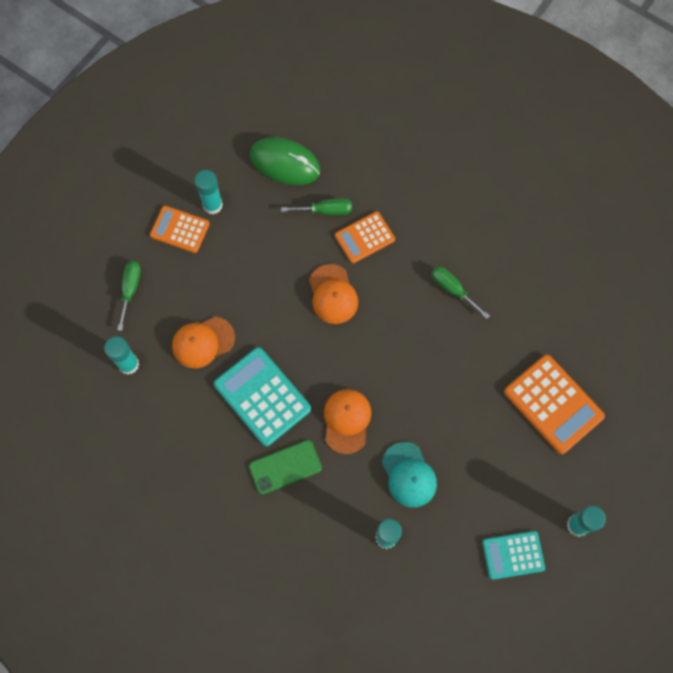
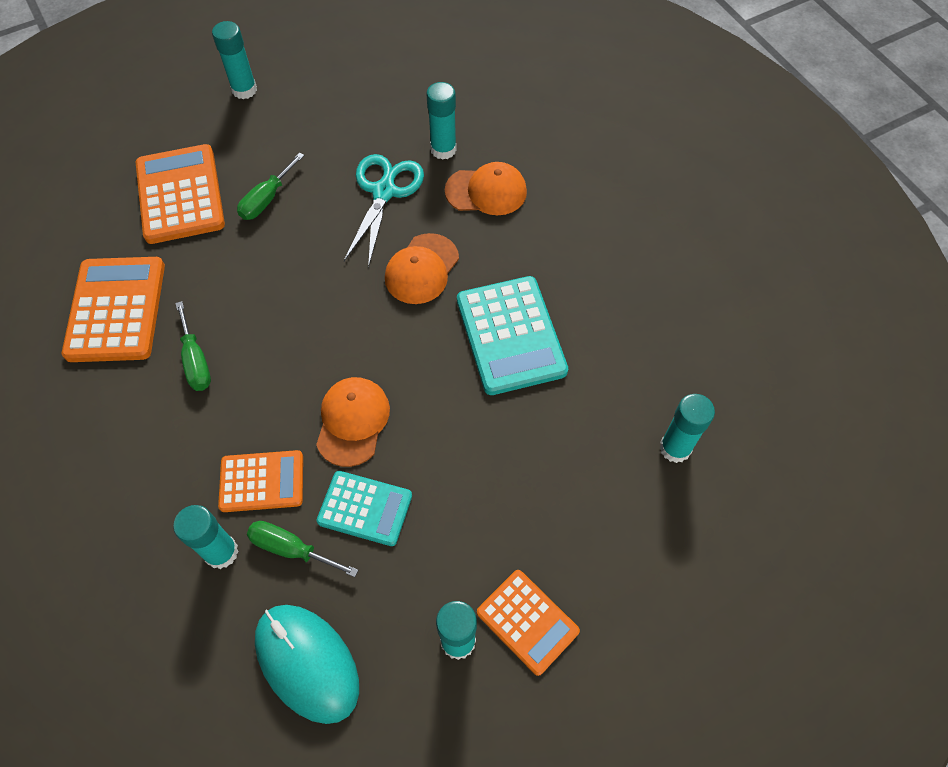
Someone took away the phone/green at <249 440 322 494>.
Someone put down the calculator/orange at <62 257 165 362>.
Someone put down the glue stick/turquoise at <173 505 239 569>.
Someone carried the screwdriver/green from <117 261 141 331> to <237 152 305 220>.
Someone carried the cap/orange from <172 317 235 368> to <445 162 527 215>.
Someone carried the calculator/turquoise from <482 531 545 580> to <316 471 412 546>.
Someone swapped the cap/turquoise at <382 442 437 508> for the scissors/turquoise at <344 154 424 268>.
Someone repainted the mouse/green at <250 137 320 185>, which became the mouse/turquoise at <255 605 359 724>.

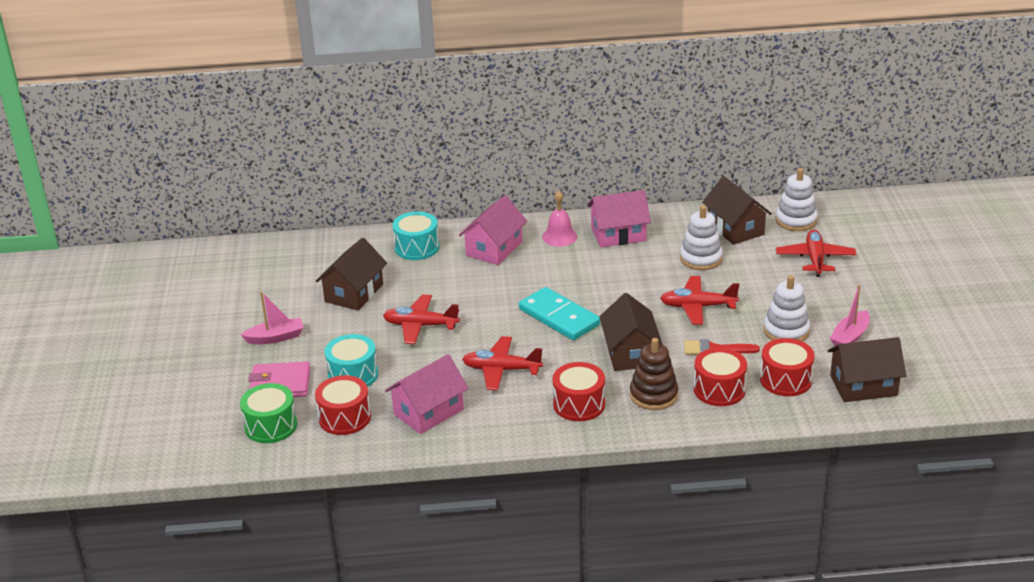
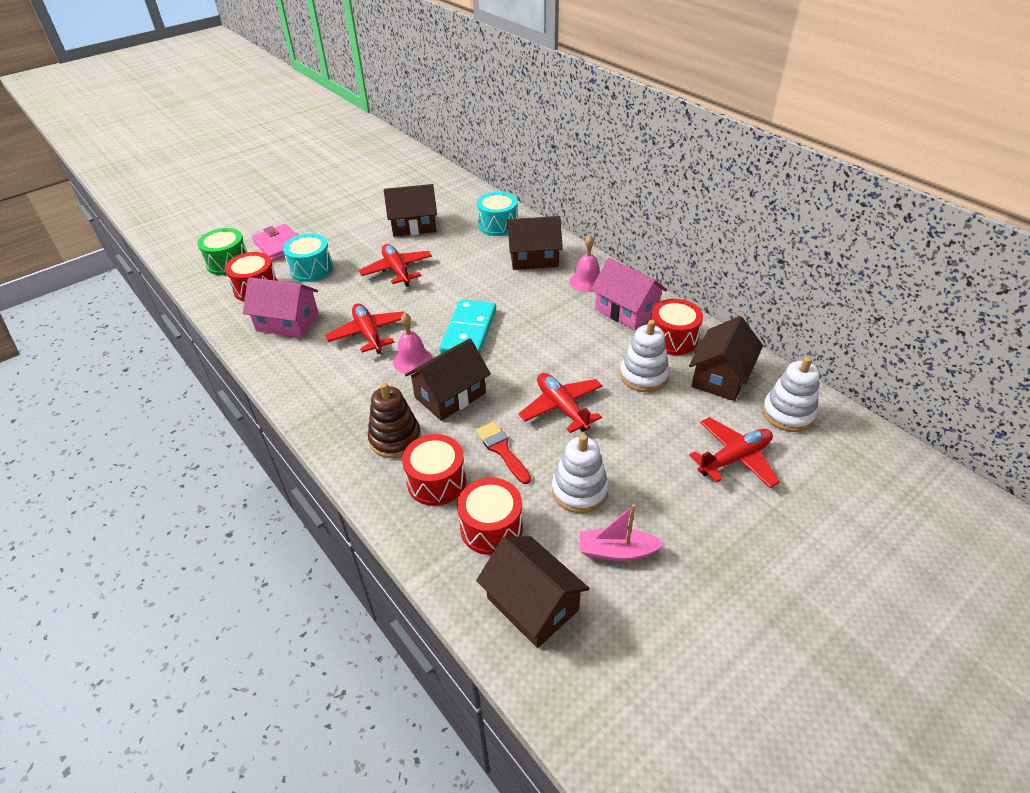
Someone took away the boat/pink at <241 291 304 344>.
Someone put down the bell/pink at <393 313 433 374>.
Someone carried the drum/red from <552 362 605 421> to <652 299 703 355>.
Someone repainted the house/pink at <459 196 527 265>, which became the house/brown at <506 216 563 270>.

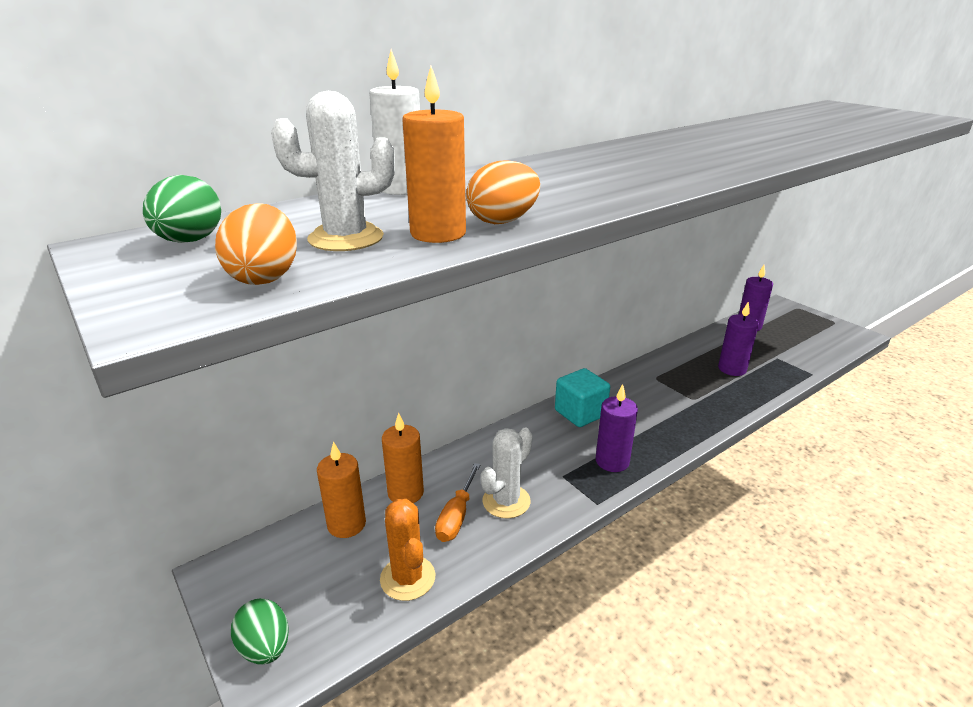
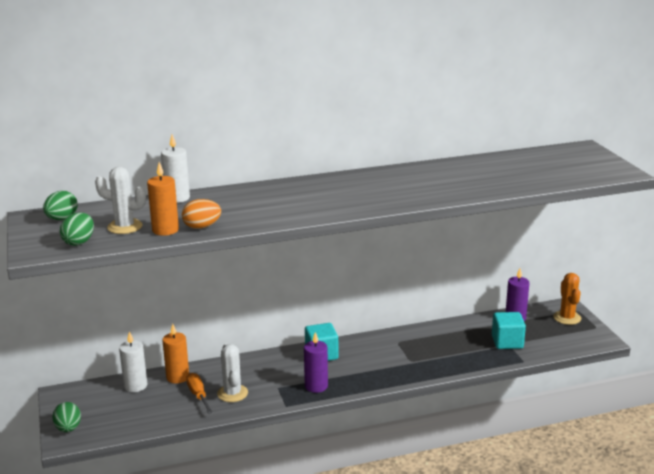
Someone took away the candle/purple at <718 302 759 376>.
Someone put down the cube/turquoise at <492 312 526 349>.
Someone carried the cactus/orange from <380 499 435 601> to <553 273 581 325>.
Someone repainted the egg/orange at <215 203 297 285>, which became the egg/green at <60 213 94 246>.
Someone repainted the candle/orange at <317 442 366 538>, which became the candle/white at <119 331 147 392>.
Someone rotated the screwdriver/orange at <435 463 481 542> by 120 degrees clockwise.
Someone rotated the cactus/white at <481 428 533 518> by 75 degrees counterclockwise.

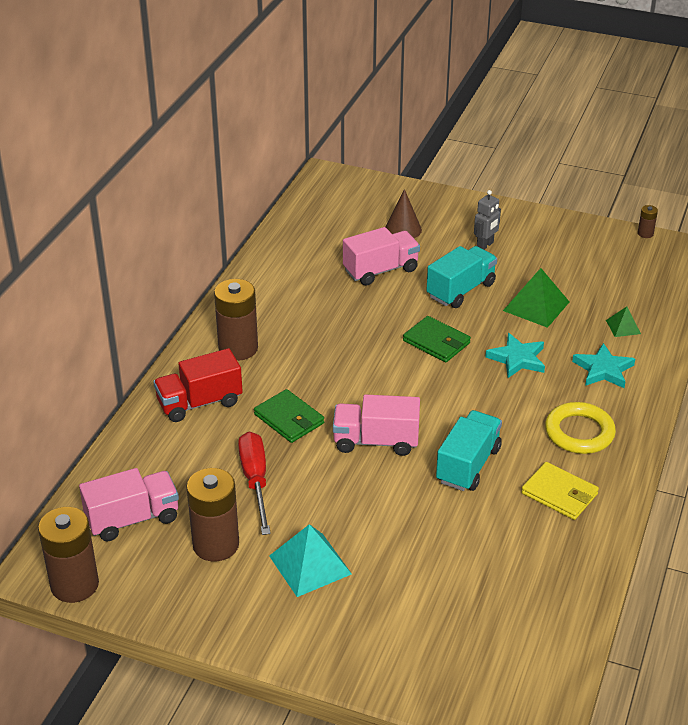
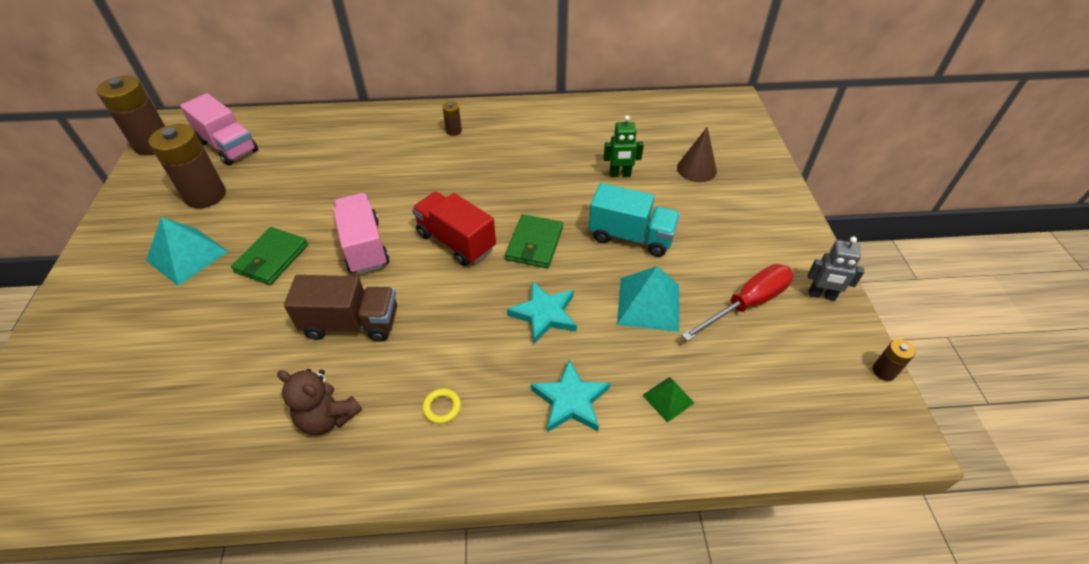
Someone carried the truck/red from <153 348 243 422> to <412 192 496 266>.
Someone carried the screwdriver/red from <238 432 271 535> to <681 264 793 341>.
Someone carried the wallet/green from <254 389 324 443> to <231 227 308 285>.
Someone carried the robot/grey from <474 190 501 250> to <808 237 864 301>.
Someone swapped the truck/pink at <343 227 420 286> for the robot/green at <603 115 644 177>.
Someone swapped the wallet/yellow at <521 462 599 520> for the teddy bear/brown at <277 369 362 435>.
Someone repainted the truck/turquoise at <436 410 502 491>, which became the truck/brown at <284 275 397 342>.
Someone repainted the pyramid/green at <503 268 569 328>, which became the pyramid/turquoise at <617 266 679 332>.
Someone scaled the battery/brown at <214 279 258 361> by 0.45.
Someone scaled the ring/yellow at <545 402 616 454> by 0.44.

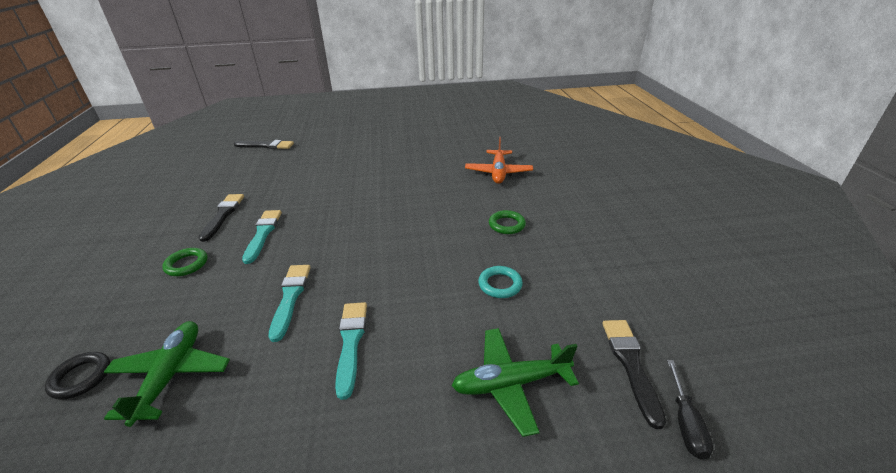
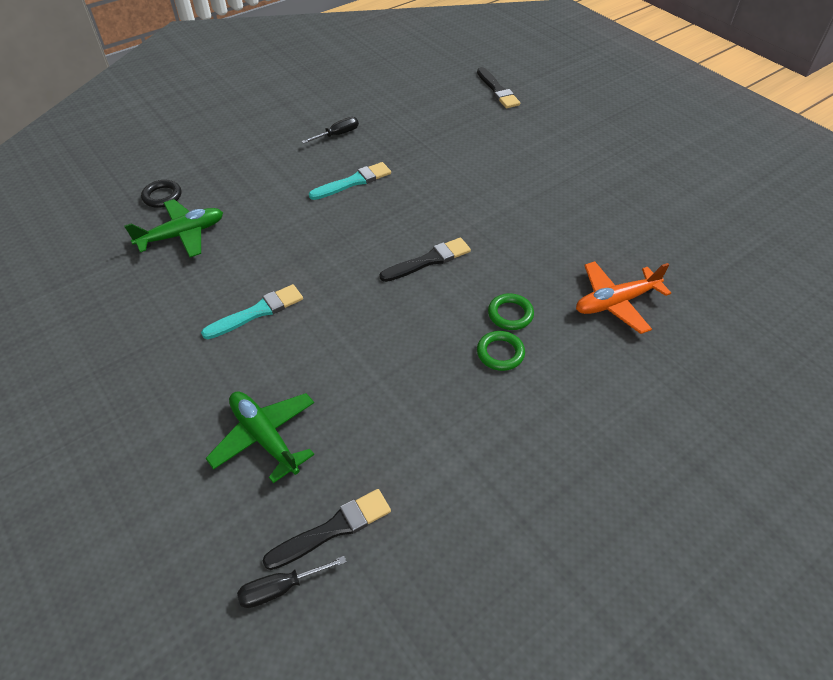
Someone took away the brush/turquoise at <269 265 311 342>.
Someone took away the ring/turquoise at <478 266 523 298>.
Someone put down the screwdriver/black at <301 117 359 144>.
Someone carried the ring/green from <162 248 208 276> to <488 293 534 330>.
Someone carried the brush/black from <198 194 244 242> to <380 238 471 282>.

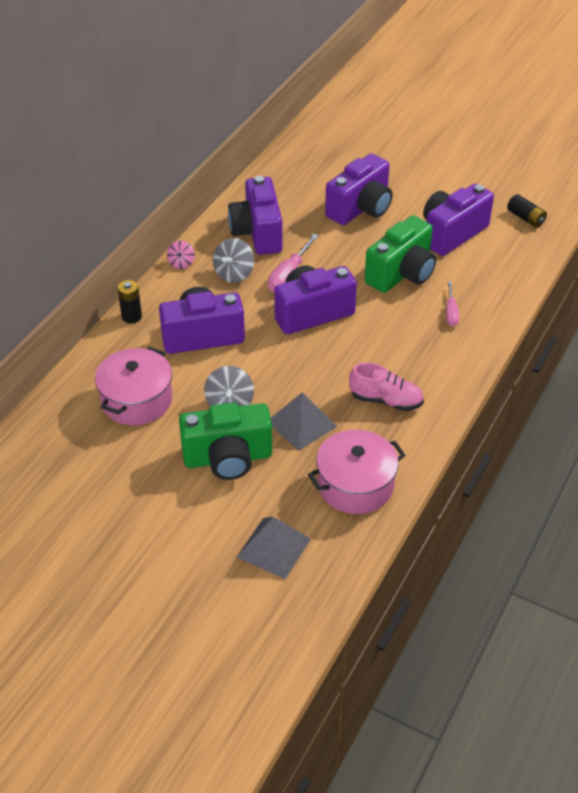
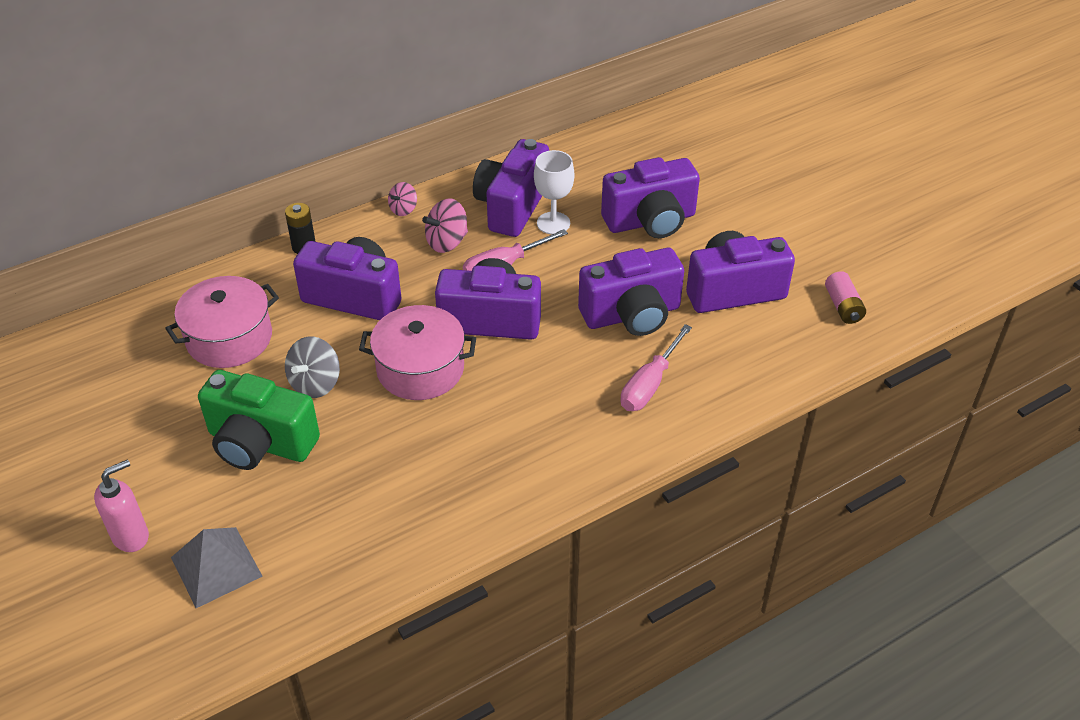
Someone took away the pyramid/grey at <271 392 337 451>.
Someone took away the shoe/pink at <349 363 424 411>.
Someone put down the soap dispenser/pink at <94 459 149 552>.
Someone put down the goblet/white at <534 150 574 234>.
Someone carried the pot/pink from <308 430 406 514> to <359 305 476 400>.
Someone repainted the spinning top/grey at <213 238 254 283>, which became the spinning top/pink at <422 199 468 253>.
Someone repainted the camera/green at <365 216 436 293>, which became the camera/purple at <578 248 684 336>.
Someone repainted the battery/black at <507 194 547 228>, which became the battery/pink at <825 271 866 324>.
Someone scaled the screwdriver/pink at <446 281 459 326> by 1.53.

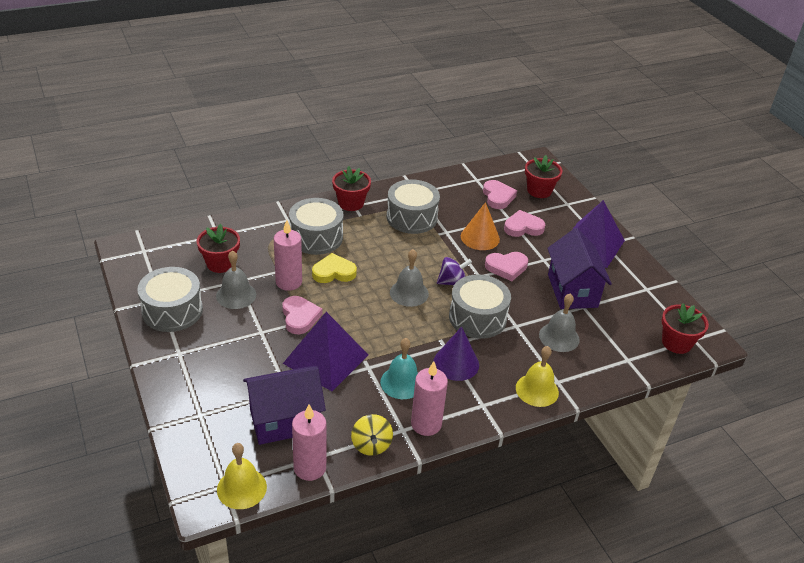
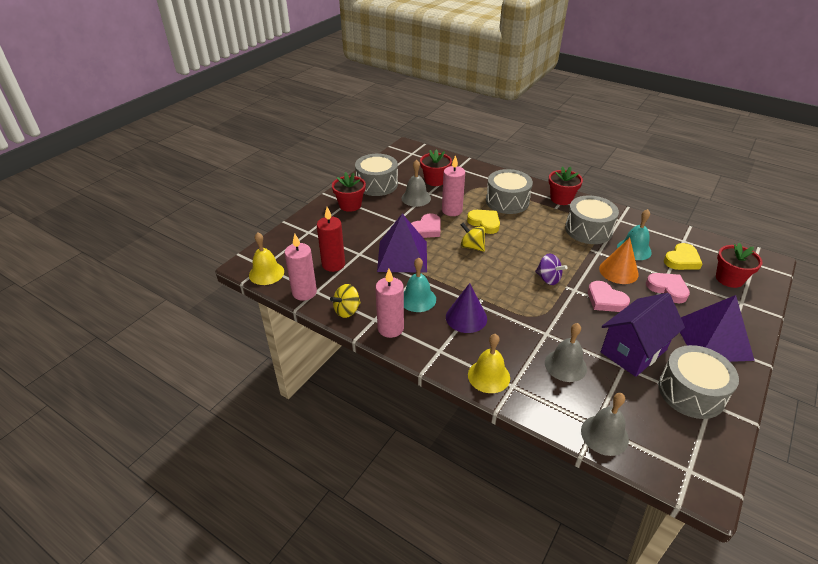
Someone put down the spinning top/yellow at <461 223 485 252>.
Someone put down the bell/turquoise at <617 209 652 260>.
Someone carried the bell/grey from <390 249 429 307> to <581 393 629 456>.
Someone carried the drum/grey from <449 275 511 339> to <658 345 739 419>.
Someone carried the flower pot/red from <661 303 709 354> to <332 172 366 212>.
Someone swapped the house/purple at <243 366 326 445> for the candle/red at <317 207 345 272>.
Someone repainted the heart/pink at <483 180 517 209>, which became the heart/yellow at <664 243 702 270>.

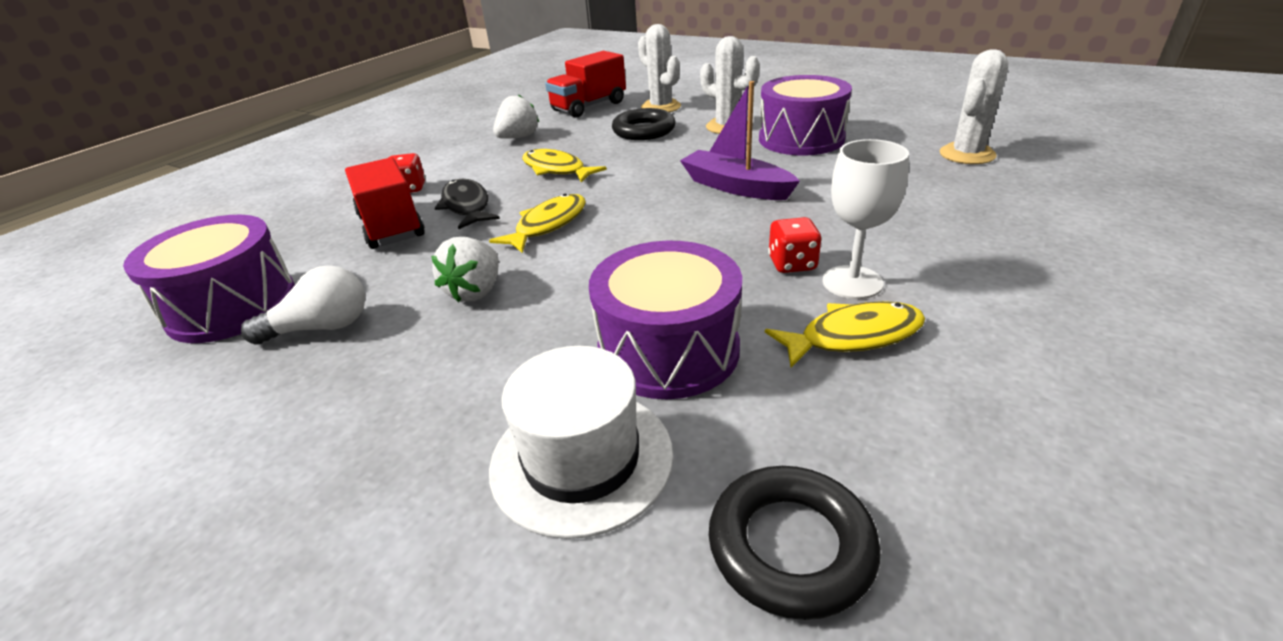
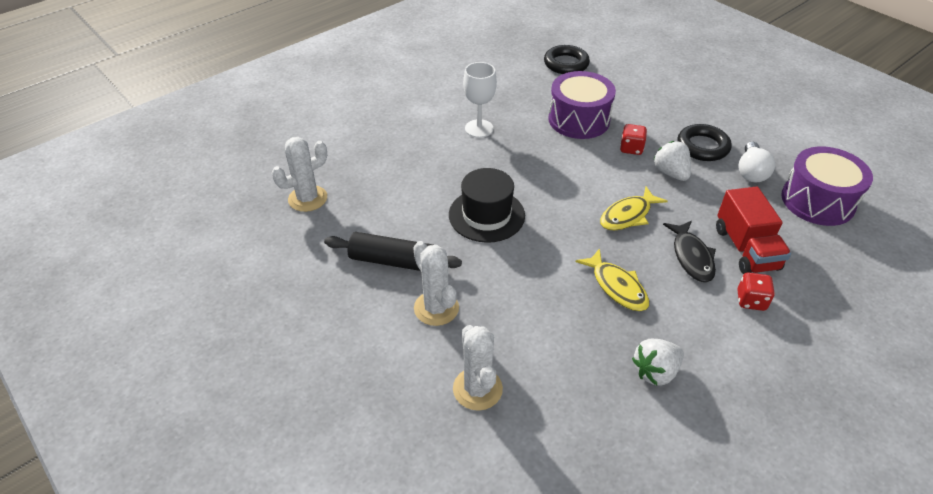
Someone took away the hat/white at <489 346 674 539>.
Someone took away the truck/red at <545 51 626 118>.
Someone took away the fish/yellow at <765 301 925 368>.
Someone carried the ring/black from <612 108 676 140> to <677 124 732 161>.
Someone carried the dice/red from <768 217 822 273> to <620 124 647 155>.
Someone swapped the boat/purple at <680 81 800 200> for the hat/black at <449 168 525 243>.
Someone swapped the drum/purple at <759 75 852 156> for the rolling pin/black at <324 232 462 271>.
Someone rotated the light bulb/white at <241 265 365 345> by 75 degrees counterclockwise.
Someone rotated the strawberry/white at <431 237 499 302> by 60 degrees counterclockwise.

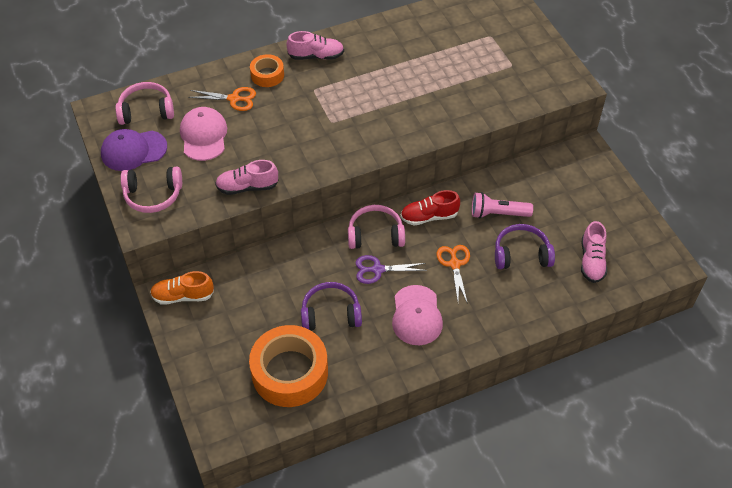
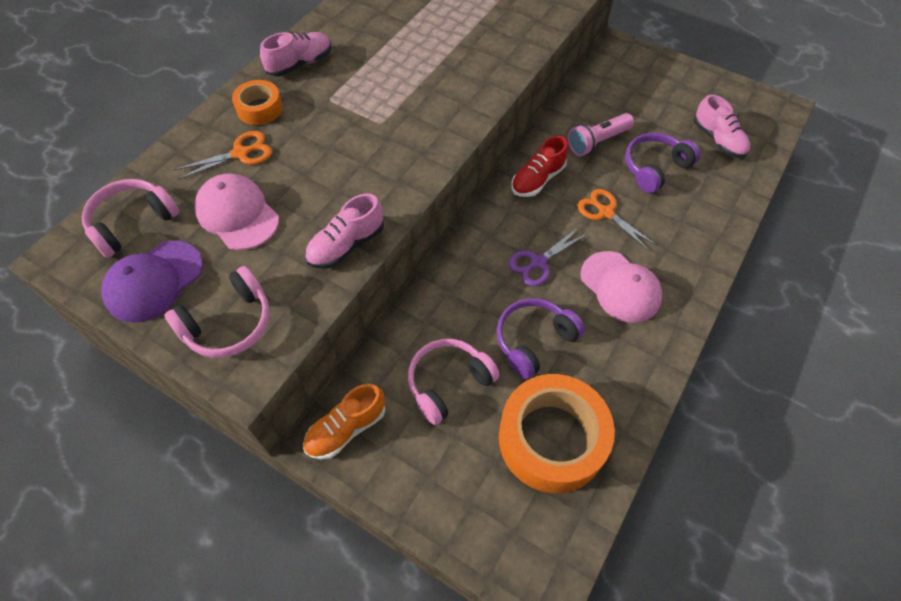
Someone carried the headphones/pink from <348 205 405 249> to <408 339 500 425>.

